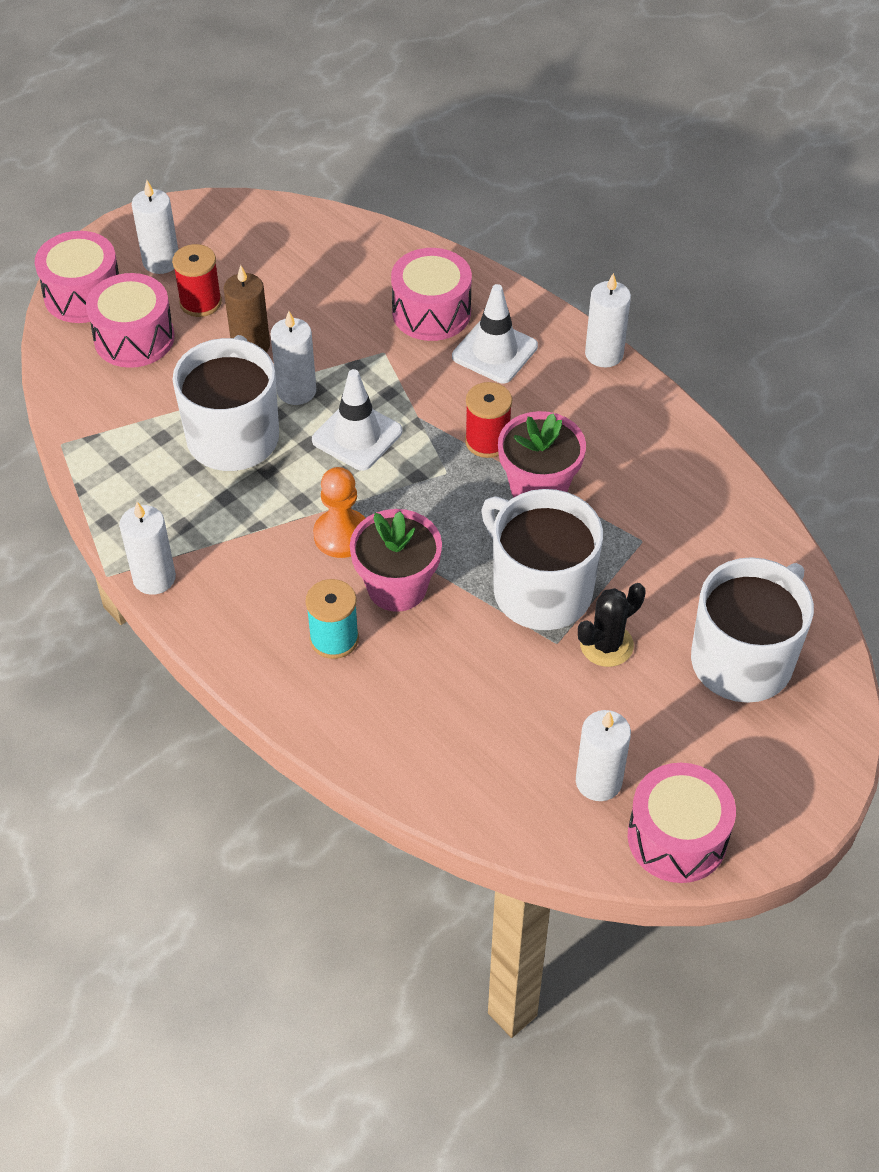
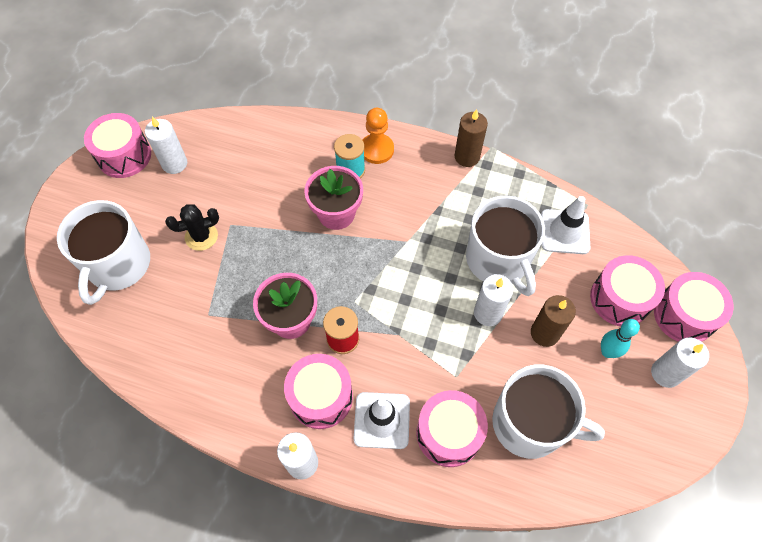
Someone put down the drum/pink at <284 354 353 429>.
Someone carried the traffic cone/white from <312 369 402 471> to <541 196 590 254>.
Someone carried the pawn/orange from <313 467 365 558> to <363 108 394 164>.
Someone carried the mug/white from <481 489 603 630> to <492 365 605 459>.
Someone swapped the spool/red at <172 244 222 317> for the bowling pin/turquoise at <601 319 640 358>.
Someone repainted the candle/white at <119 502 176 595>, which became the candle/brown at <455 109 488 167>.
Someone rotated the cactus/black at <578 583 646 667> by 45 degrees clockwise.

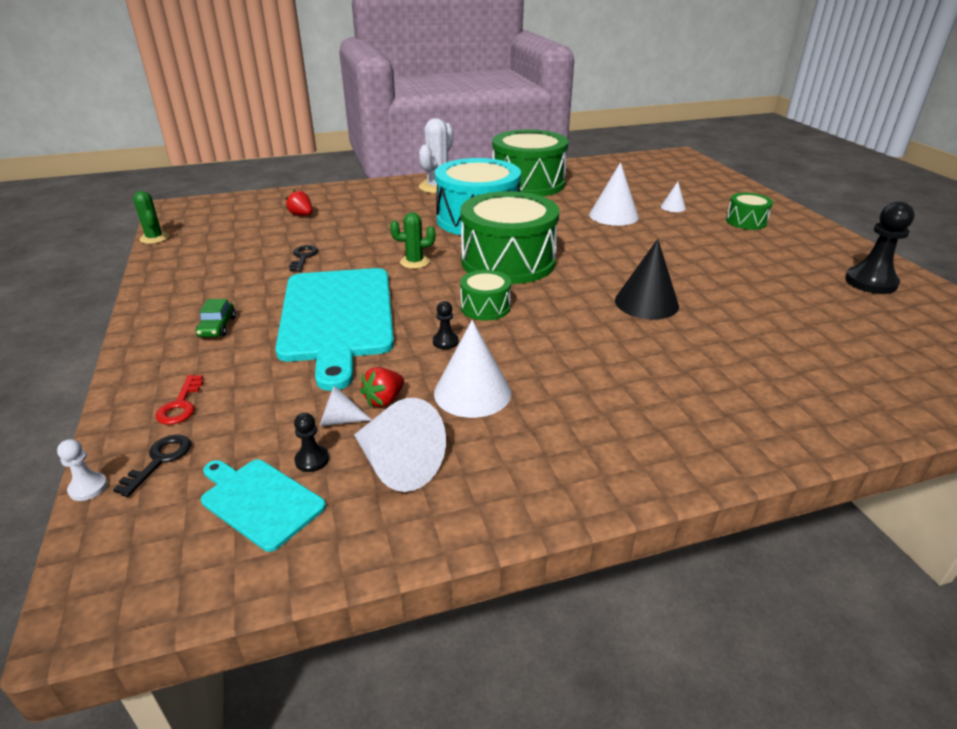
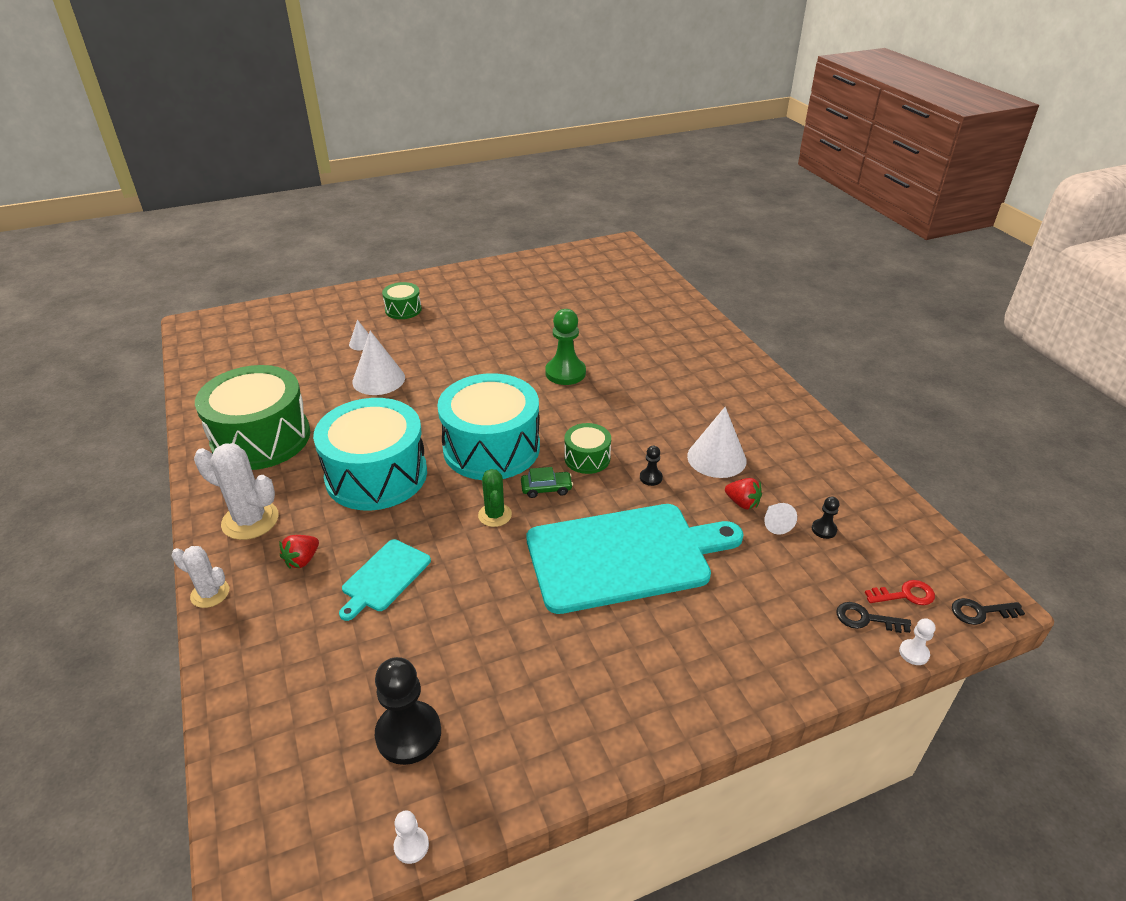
Someone took away the cone/white at <354 398 446 492>.
Someone put down the cactus/white at <172 546 229 608>.
Someone carried the key/red from <156 375 203 425> to <865 580 935 605>.
Someone carried the car/green from <196 299 236 337> to <521 467 573 498>.
Someone carried the cutting board/turquoise from <201 459 326 552> to <339 539 431 621>.
Someone carried the strawberry/red from <286 190 313 215> to <280 535 319 568>.
Someone carried the key/black from <289 245 318 271> to <952 598 1025 625>.
Someone carried the pawn/black from <845 202 915 294> to <375 657 441 765>.
Someone swapped the cactus/green at <133 191 169 244> for the pawn/white at <394 810 429 864>.
Someone swapped the cone/black at <615 239 679 319> for the pawn/green at <545 309 586 385>.
Someone repainted the drum/green at <460 191 559 284>, which became the drum/turquoise at <437 373 540 480>.

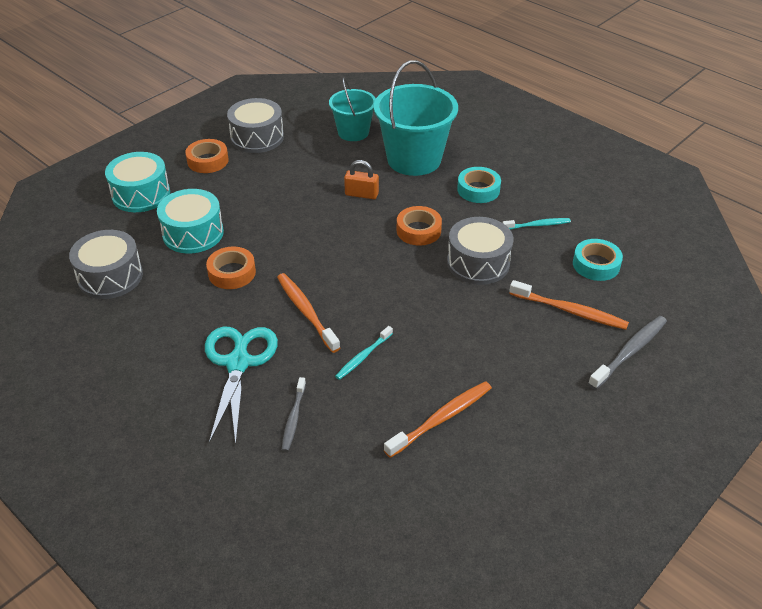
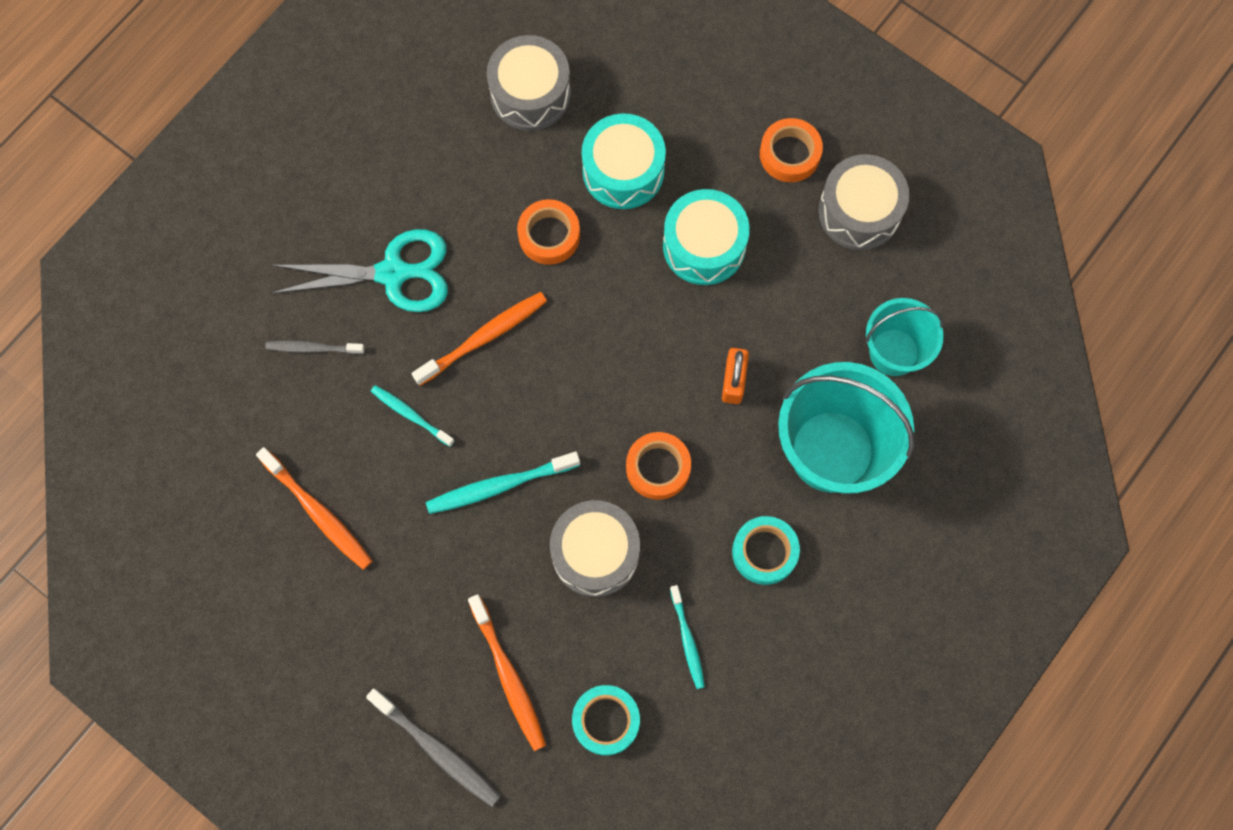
Someone put down the toothbrush/turquoise at <426 451 580 514>.
Someone carried the drum/turquoise from <105 152 170 212> to <663 189 750 285>.
Someone rotated the toothbrush/orange at <509 280 629 330> by 45 degrees counterclockwise.

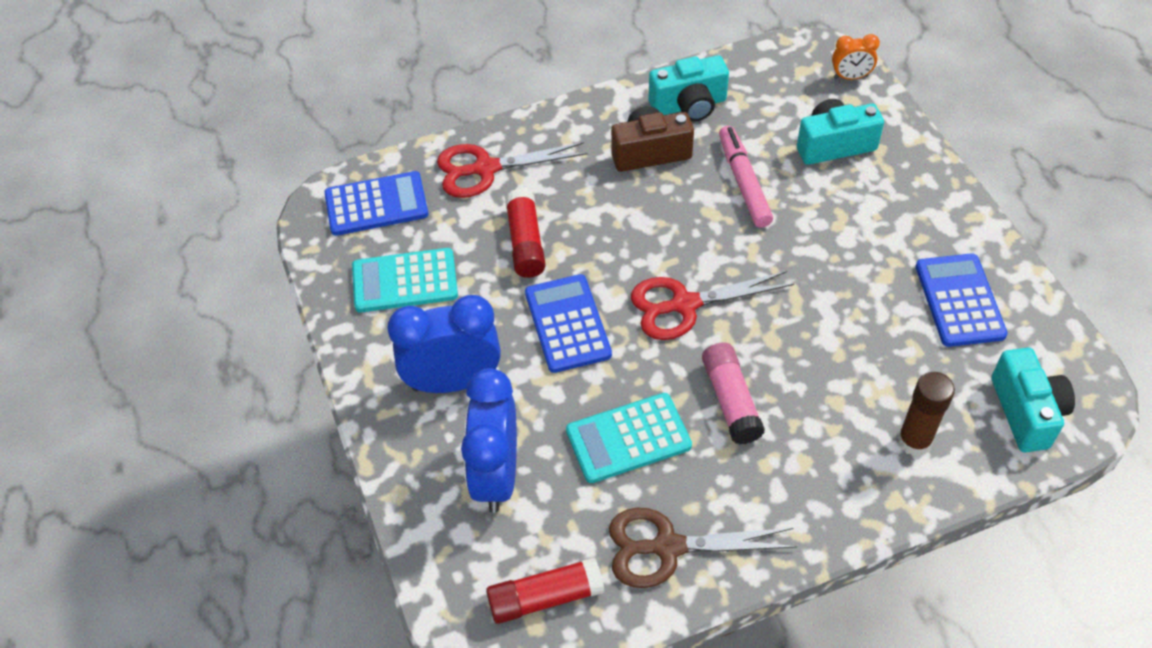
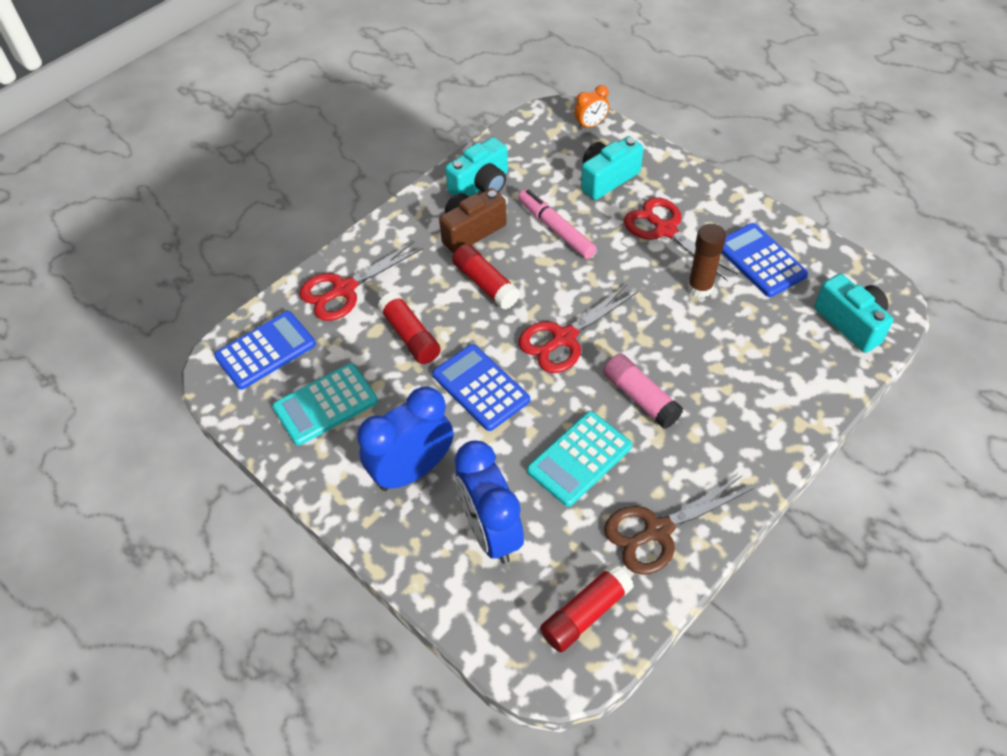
Someone put down the glue stick/red at <452 244 520 309>.
Someone put down the scissors/red at <624 197 738 281>.
Someone carried the glue stick/brown from <898 372 955 456> to <687 224 726 298>.

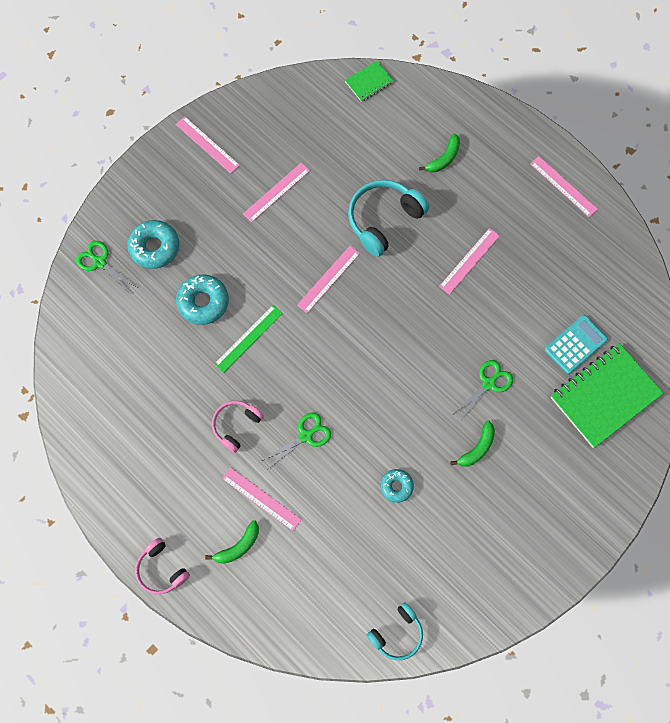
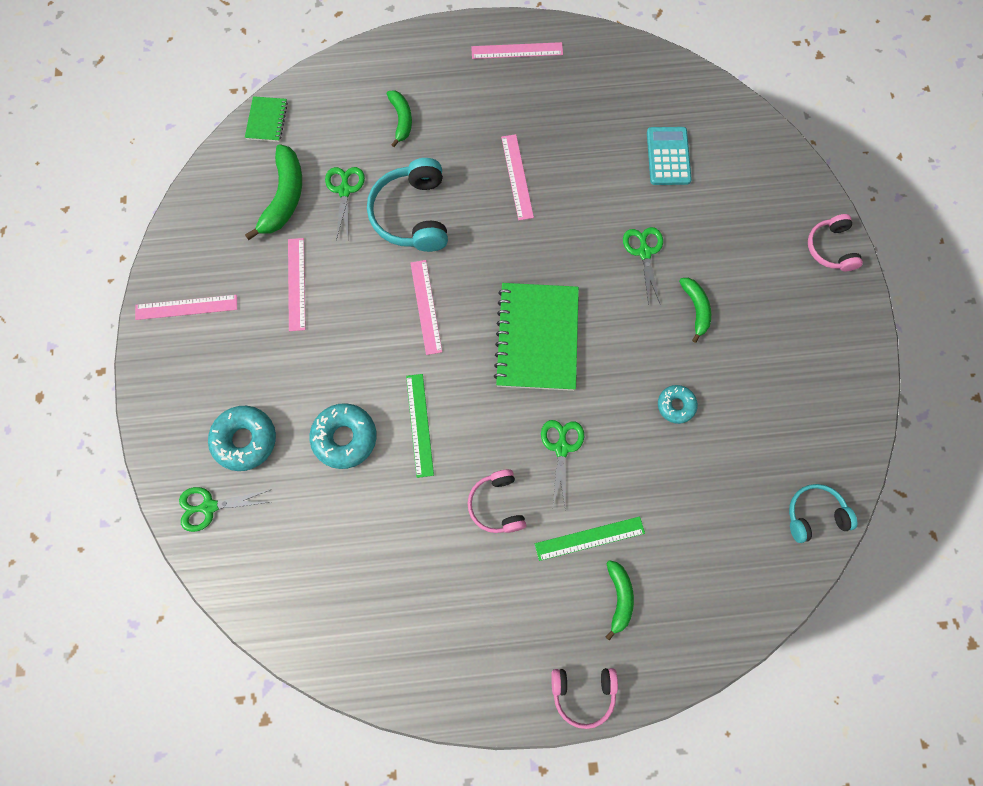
Someone put down the banana/green at <245 144 302 240>.
Someone put down the scissors/green at <325 167 365 240>.
Someone put down the headphones/pink at <808 214 863 271>.
Someone carried the notebook/green from <551 343 663 448> to <494 283 579 391>.
Someone repainted the ruler/pink at <222 467 302 531>, which became the ruler/green at <535 516 645 561>.
Someone rotated the headphones/turquoise at <367 602 423 660> by 105 degrees counterclockwise.

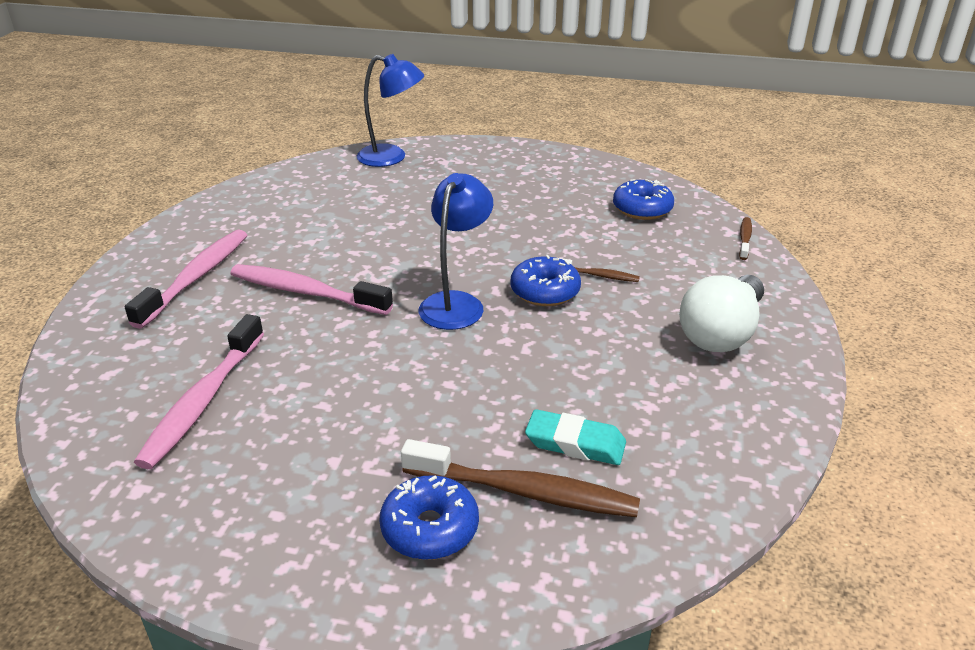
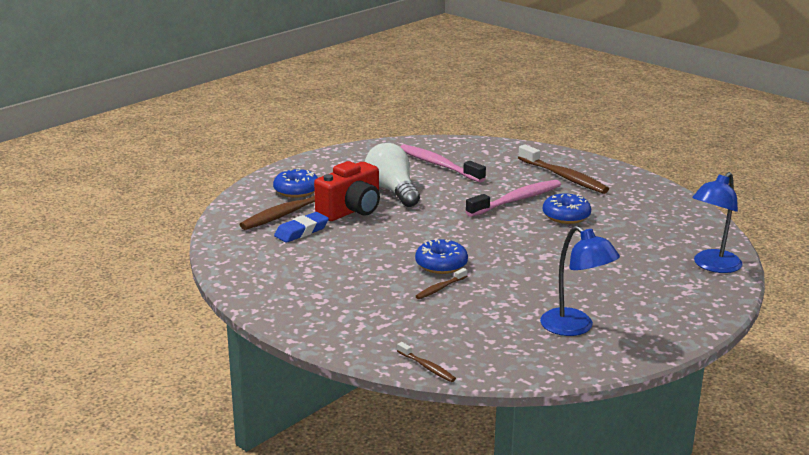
Someone put down the camera/red at <314 161 380 221>.
Someone carried the lamp/blue from <419 173 493 330> to <540 226 620 336>.
Someone carried the donut/blue from <613 179 674 220> to <543 194 591 224>.
Someone carried the light bulb/white from <679 275 764 352> to <365 143 420 207>.
Someone repainted the toothbrush/pink at <125 229 247 329>, which became the toothbrush/brown at <518 144 609 194>.
Someone repainted the eraser/turquoise at <525 409 626 465>, which became the eraser/blue at <274 212 329 243>.

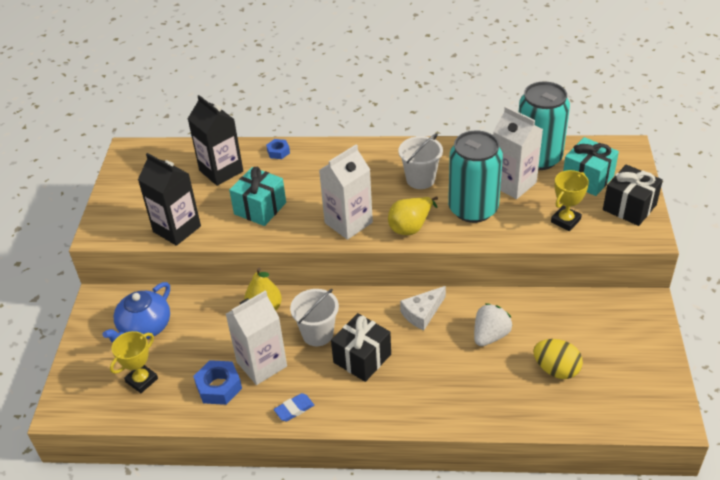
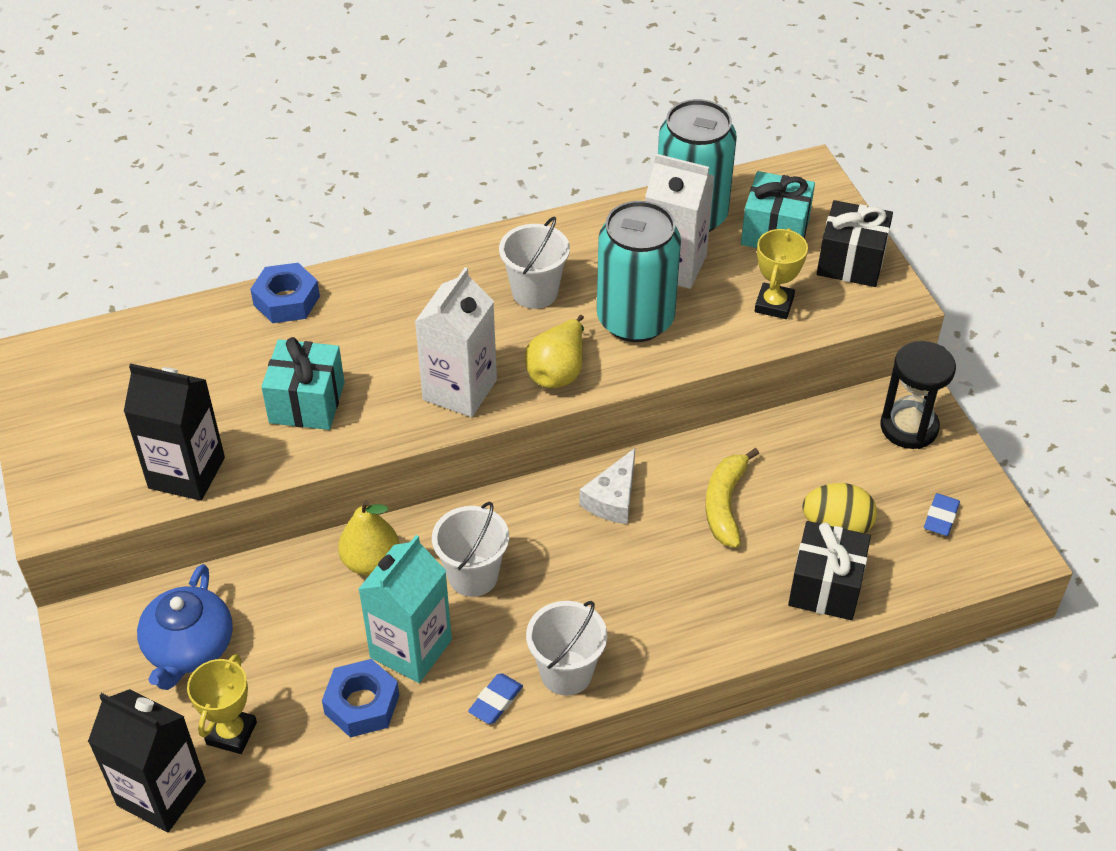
Someone put down the bucket/white at <526 601 607 695>.
Someone put down the hourglass/black at <880 341 956 449>.
Someone put down the eraser/blue at <924 493 960 536>.
Someone carried the carton/black from <188 95 243 186> to <88 689 206 832>.
Someone carried the gift/black from <331 313 391 382> to <788 521 871 620>.
Someone swapped the strawberry/white at <474 303 513 346> for the banana/yellow at <706 448 759 548>.
Someone repainted the carton/white at <226 290 287 385>, which became the carton/turquoise at <359 535 452 683>.
Someone scaled the nut/blue at <266 139 290 159> by 1.66.

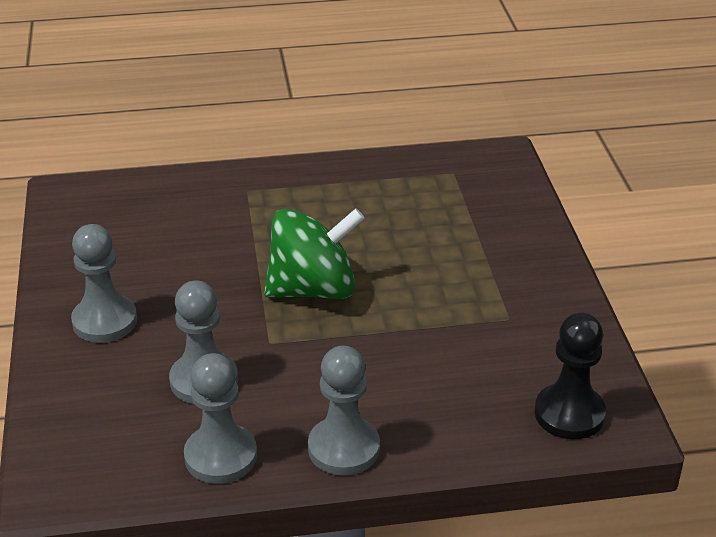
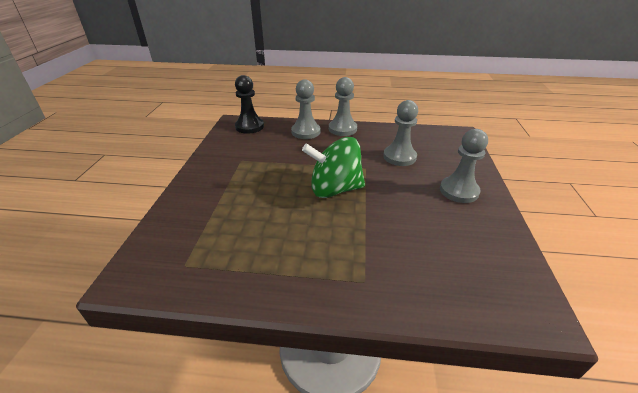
Someone carried the pawn/grey from <184 353 257 484> to <291 79 320 139>.

